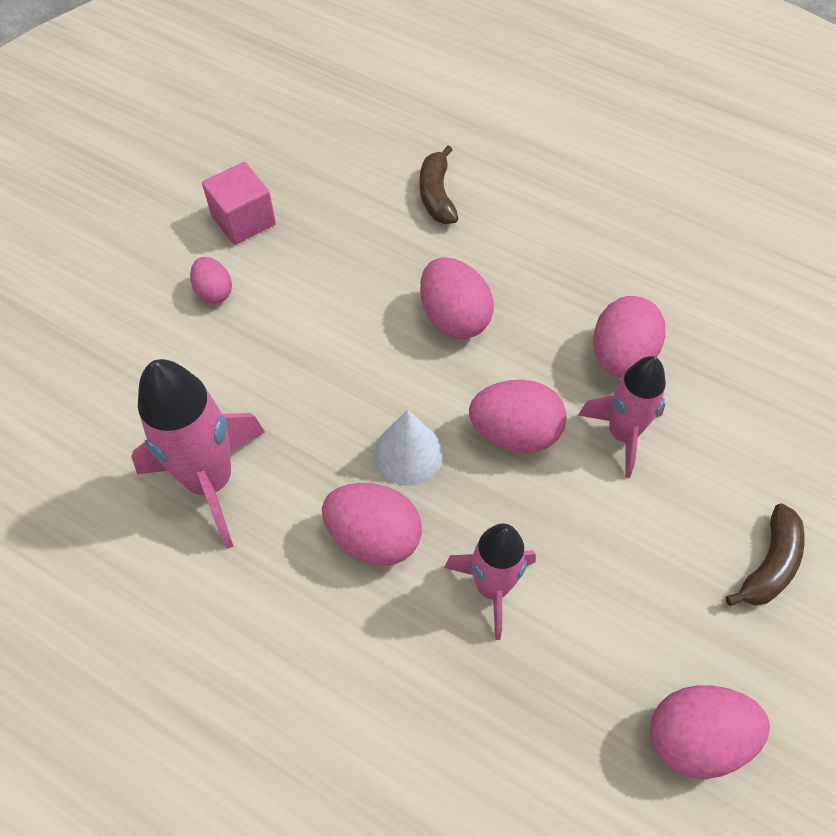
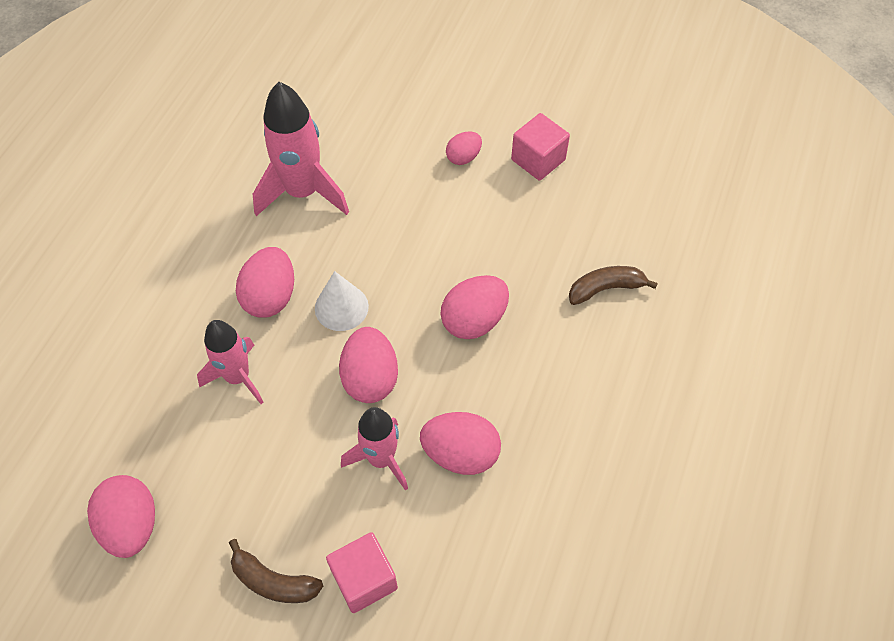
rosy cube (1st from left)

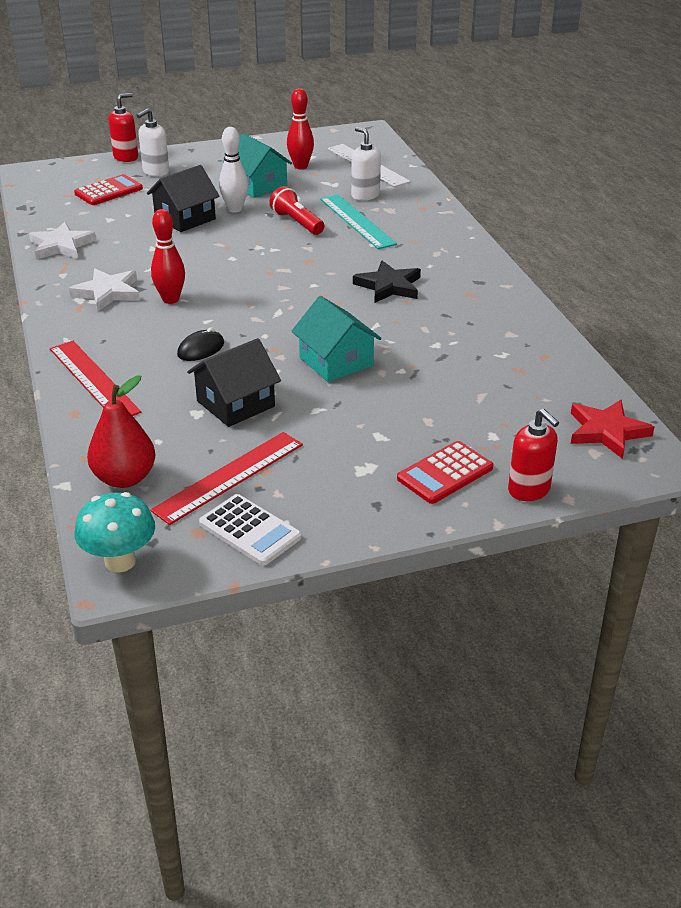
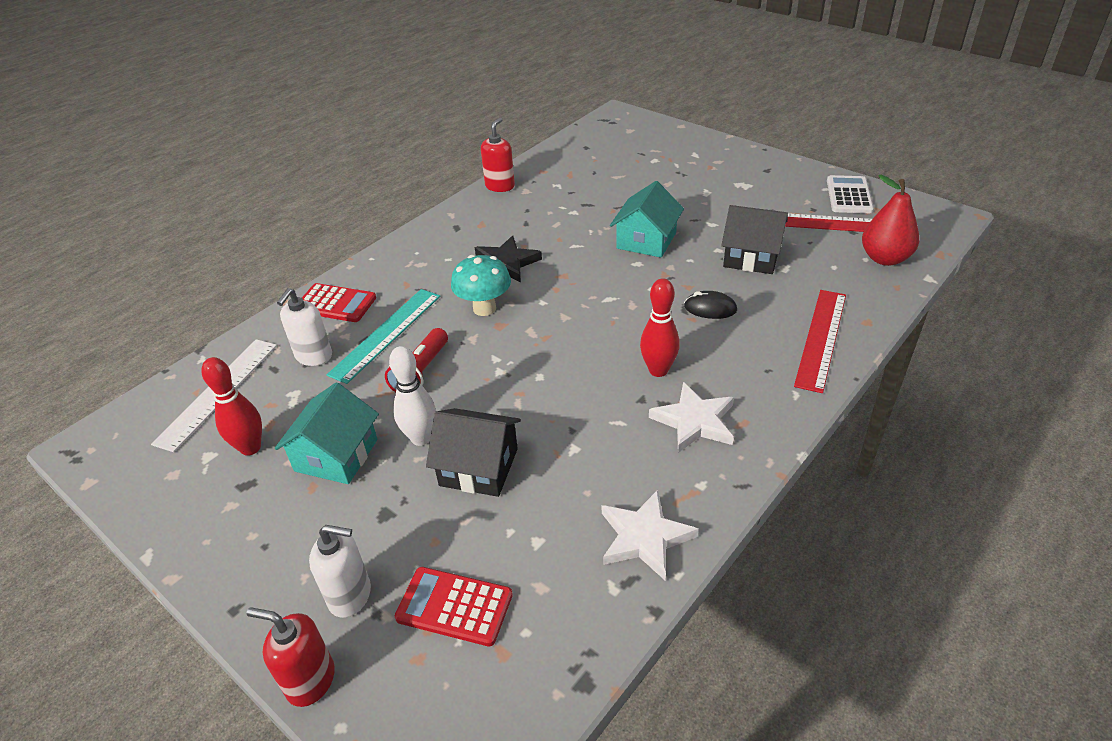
crimson calculator (1st from left)
aqua mushroom
crimson pump bottle (2nd from left)
crimson five-pointed star

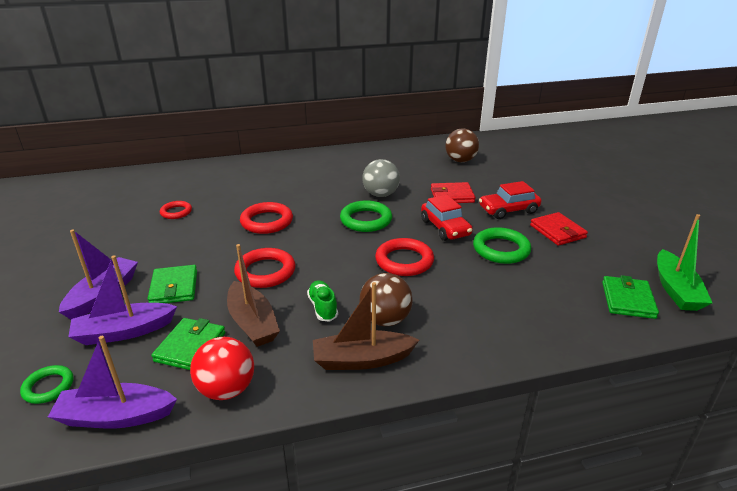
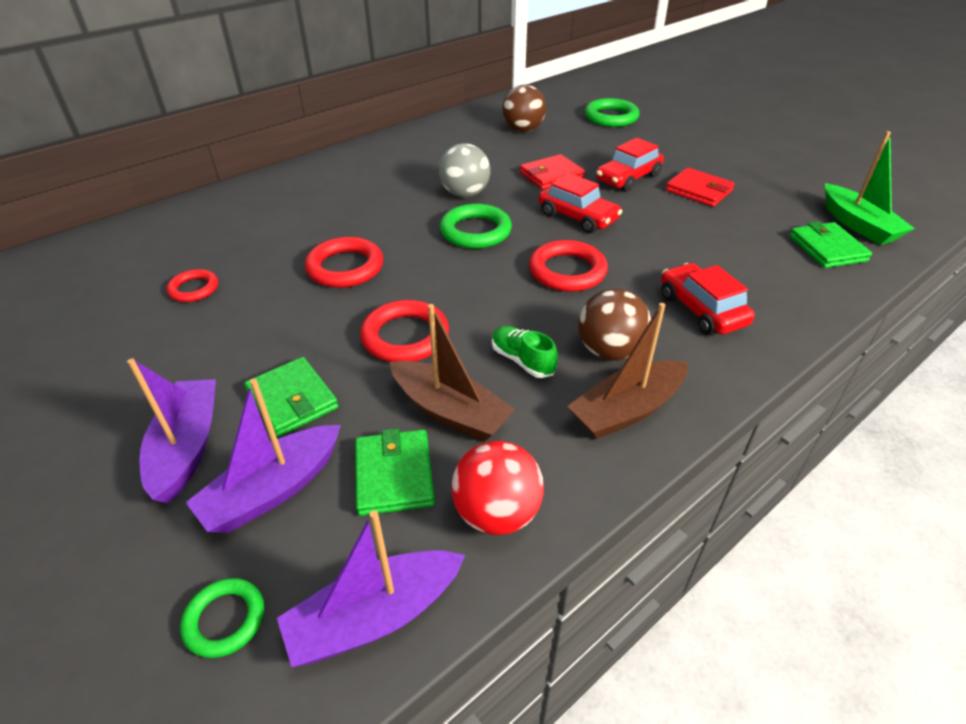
leaf-green ring (3rd from left)
crimson toy car (3rd from left)

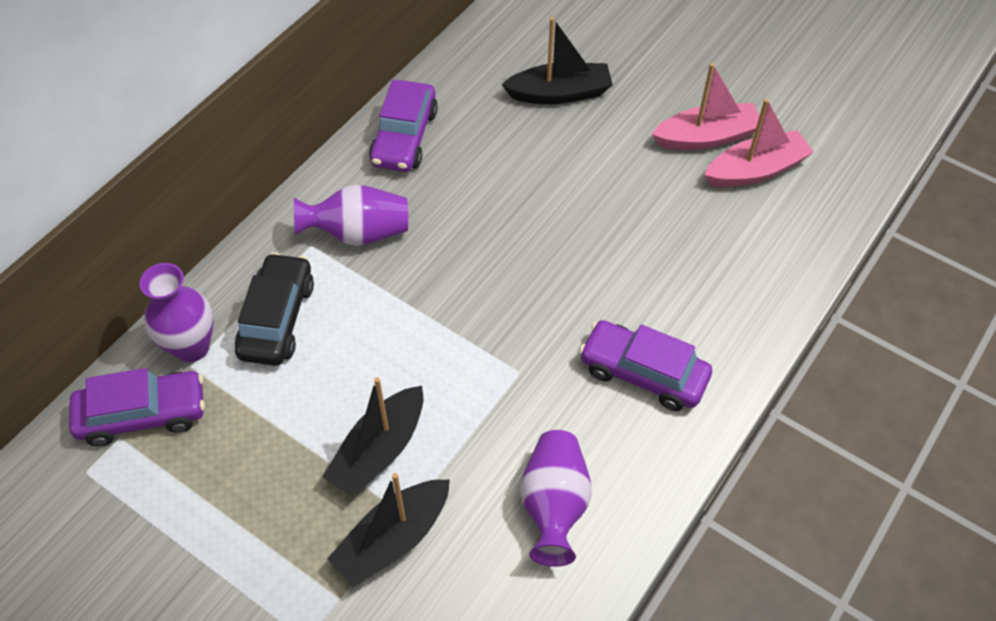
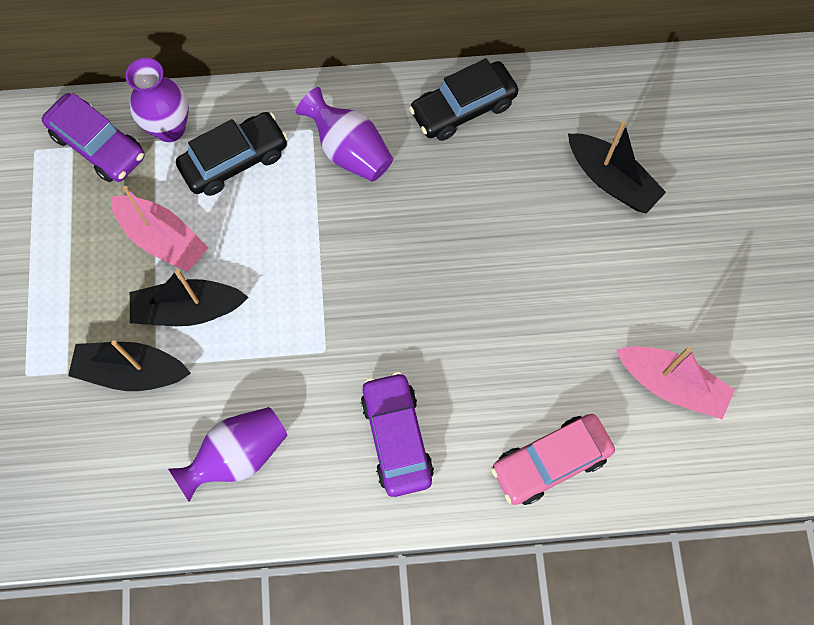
rosy boat (1st from left)
ebony toy car (2nd from left)
rosy toy car

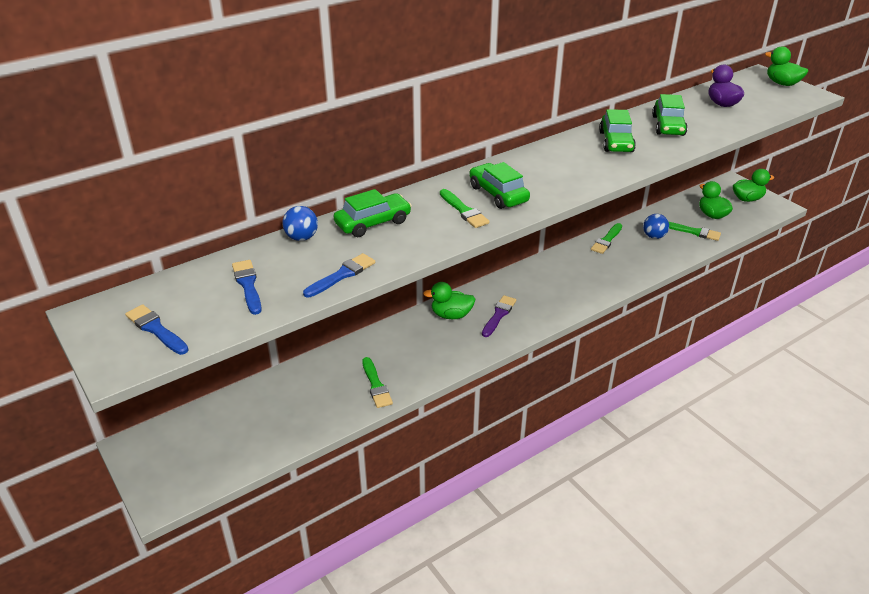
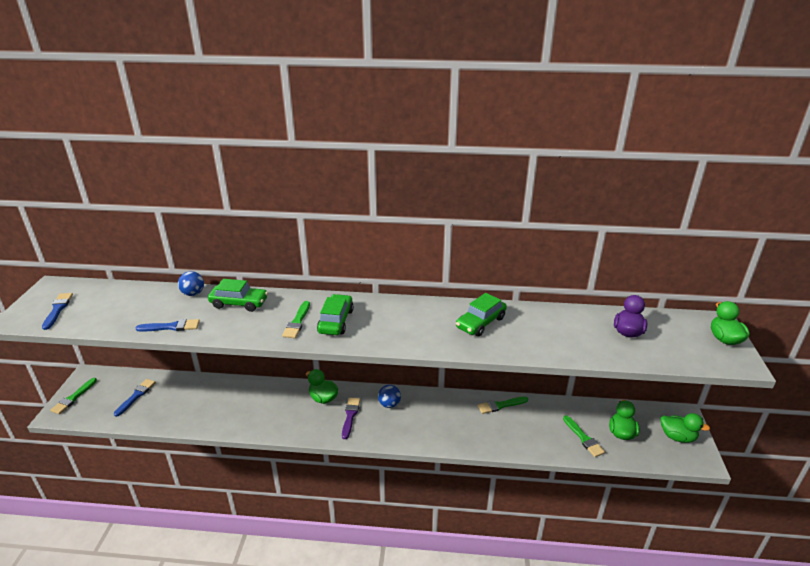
leaf-green brush (1st from left)
blue brush (2nd from left)
violet brush
blue ball (2nd from left)
leaf-green toy car (4th from left in the first image)

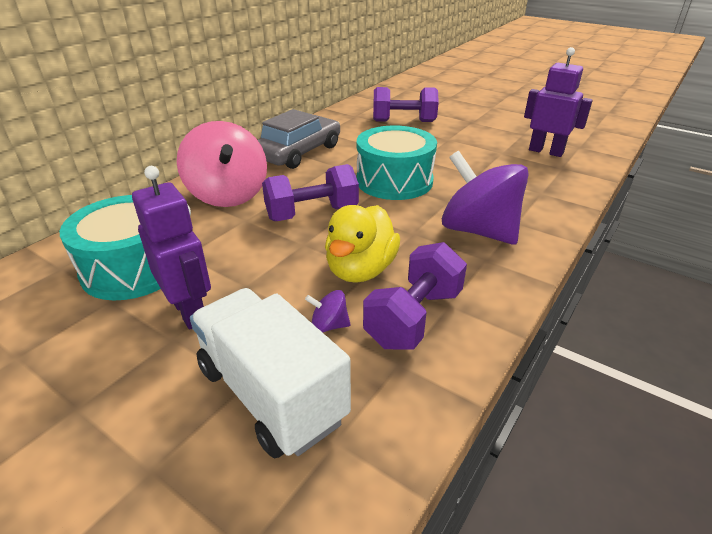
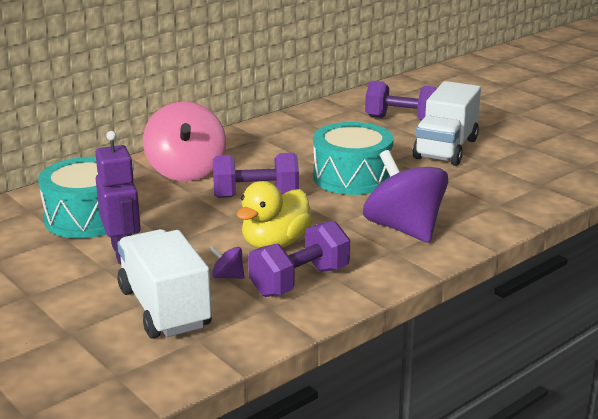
white truck (2nd from left)
gray toy car
violet robot figure (2nd from left in the first image)

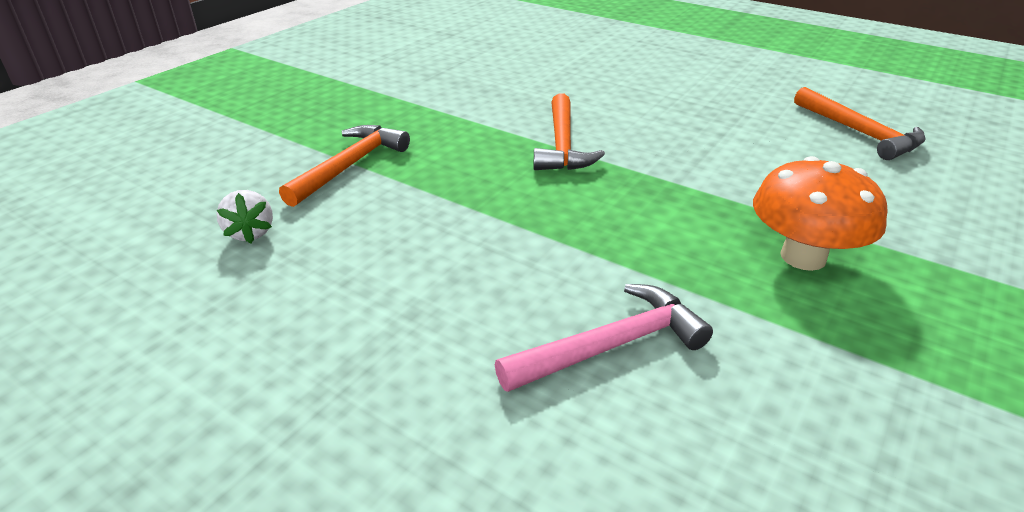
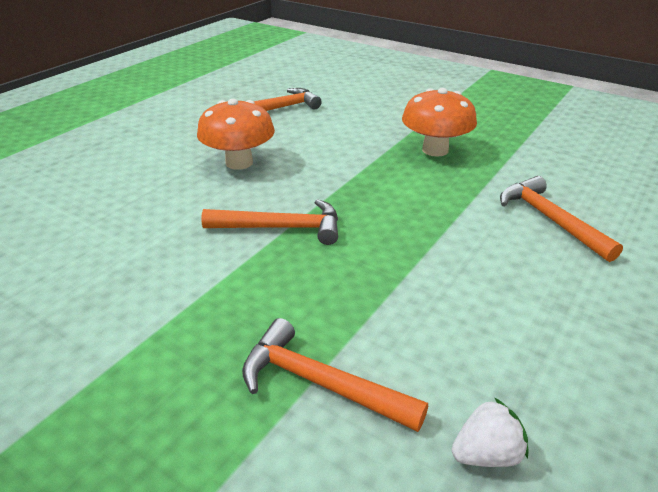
orange-coloured mushroom (1st from left)
orange-coloured carpenter's hammer (4th from left)

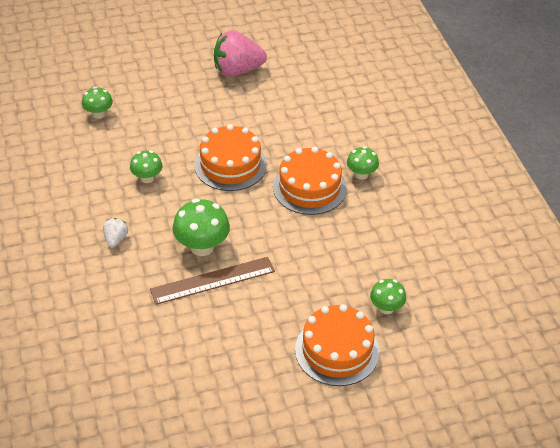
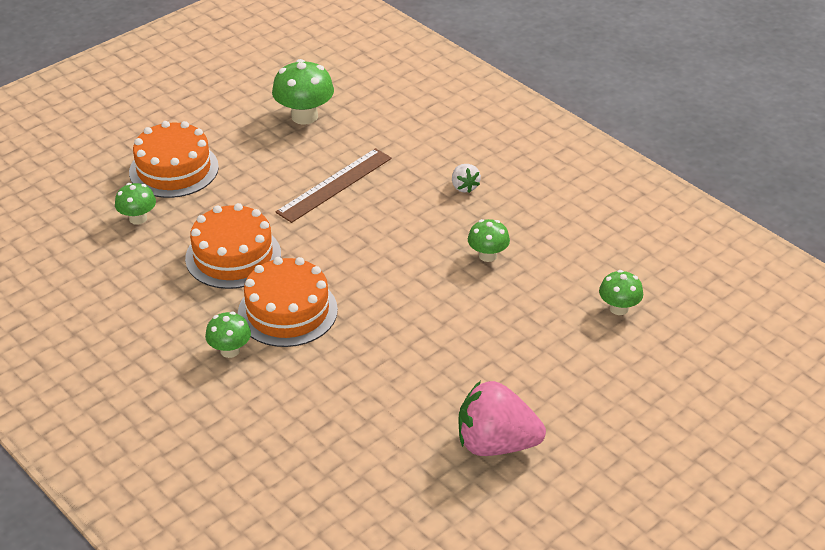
orange-coloured gateau (2nd from left)
leaf-green mushroom (3rd from left)
rosy toy strawberry

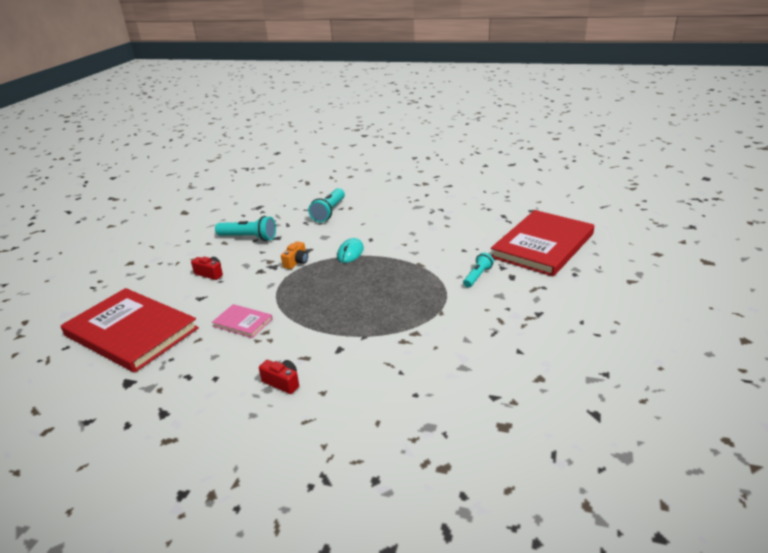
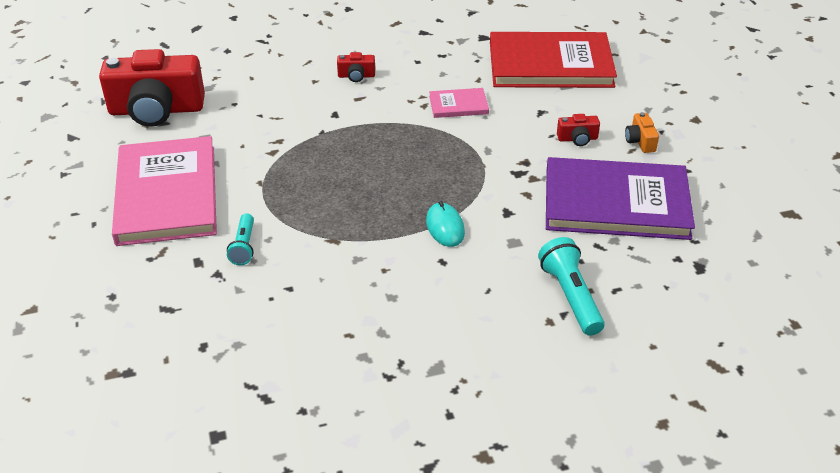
crimson compact camera (1st from left)
rosy hardback (1st from left)
violet hardback
orange-coloured compact camera
crimson hardback (2nd from left in the first image)

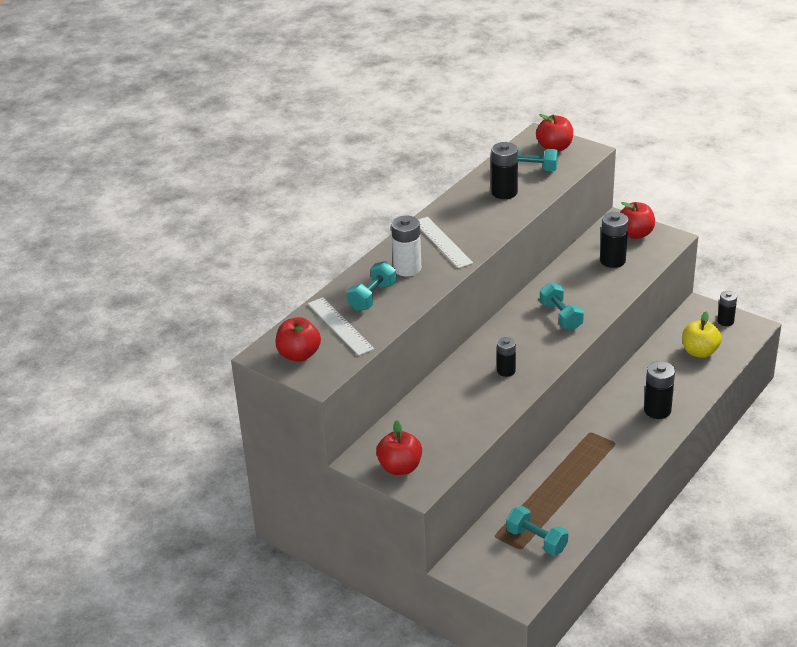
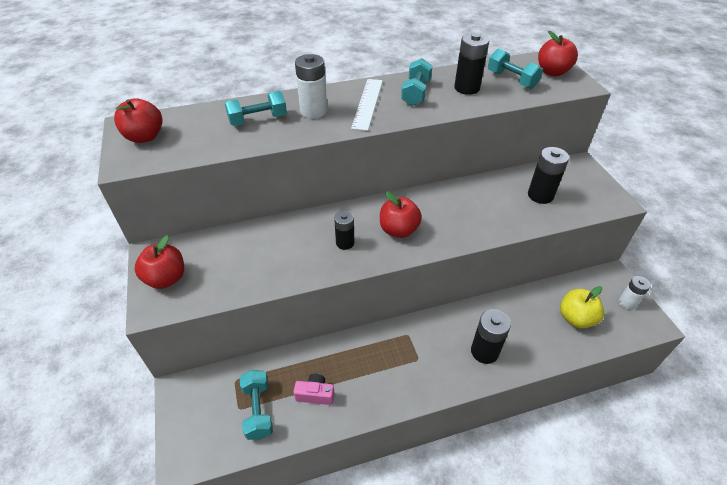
rosy compact camera
crimson apple (3rd from left)
aqua dumbbell (3rd from left)
white power cell (2nd from left)
white measuring stick (1st from left in the first image)

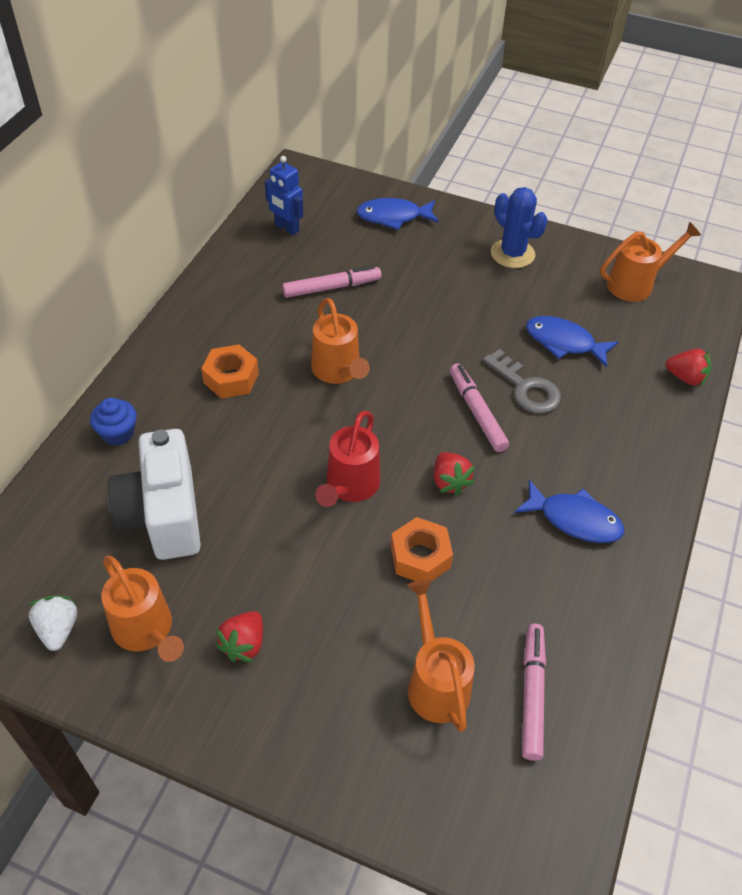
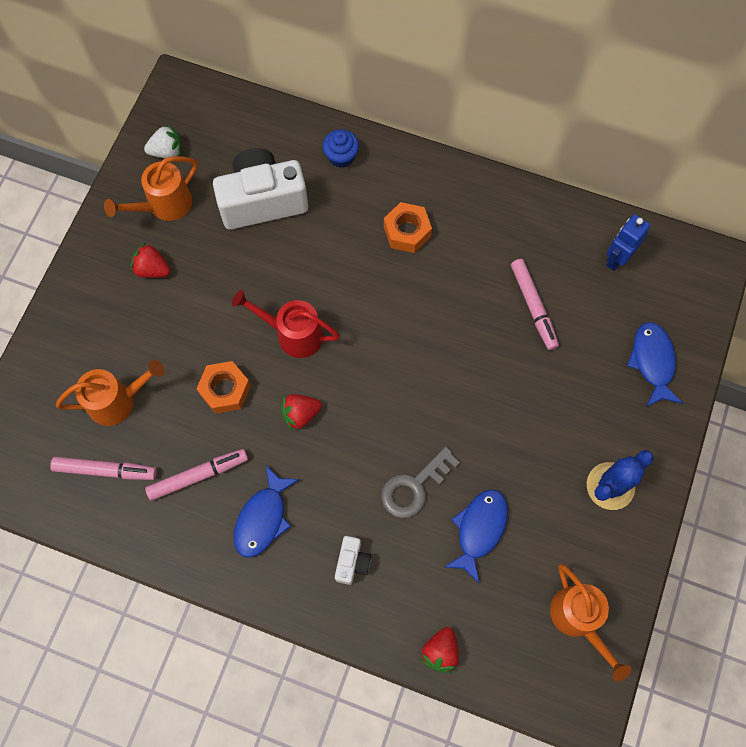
rosy felt pen (2nd from left)
white compact camera (2nd from left)
orange-coloured watering can (2nd from left in the first image)

